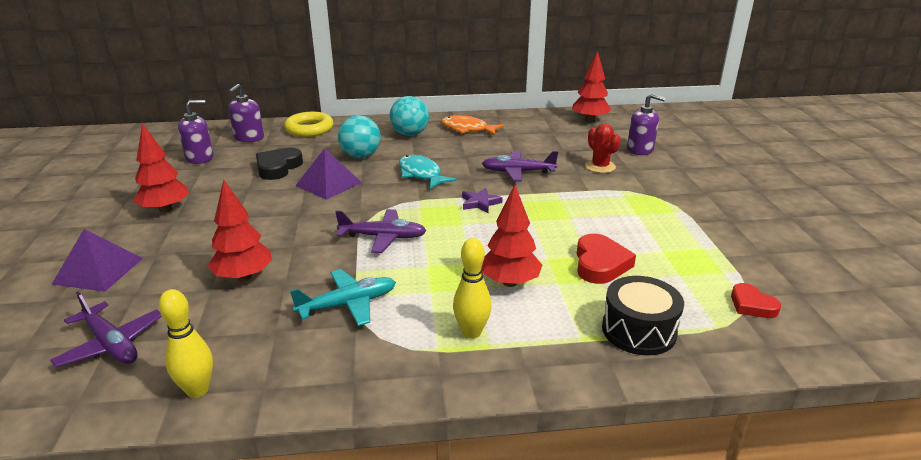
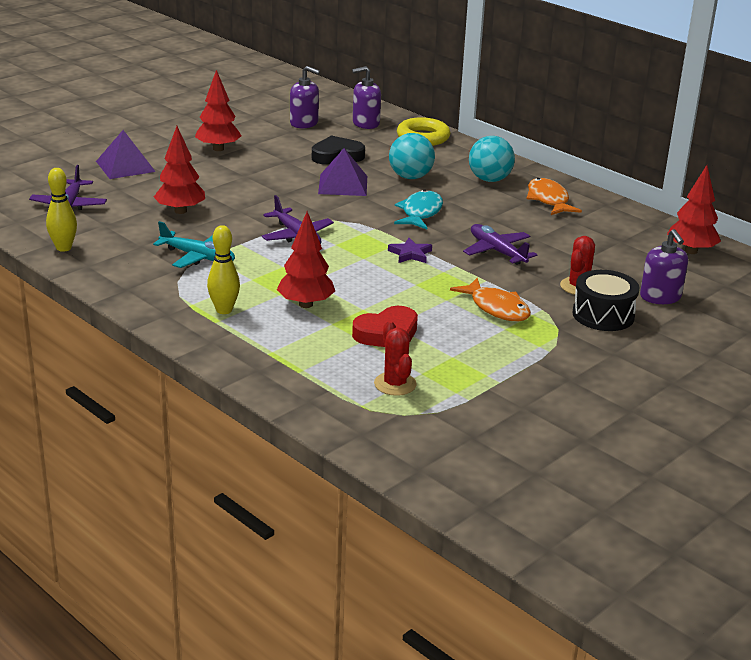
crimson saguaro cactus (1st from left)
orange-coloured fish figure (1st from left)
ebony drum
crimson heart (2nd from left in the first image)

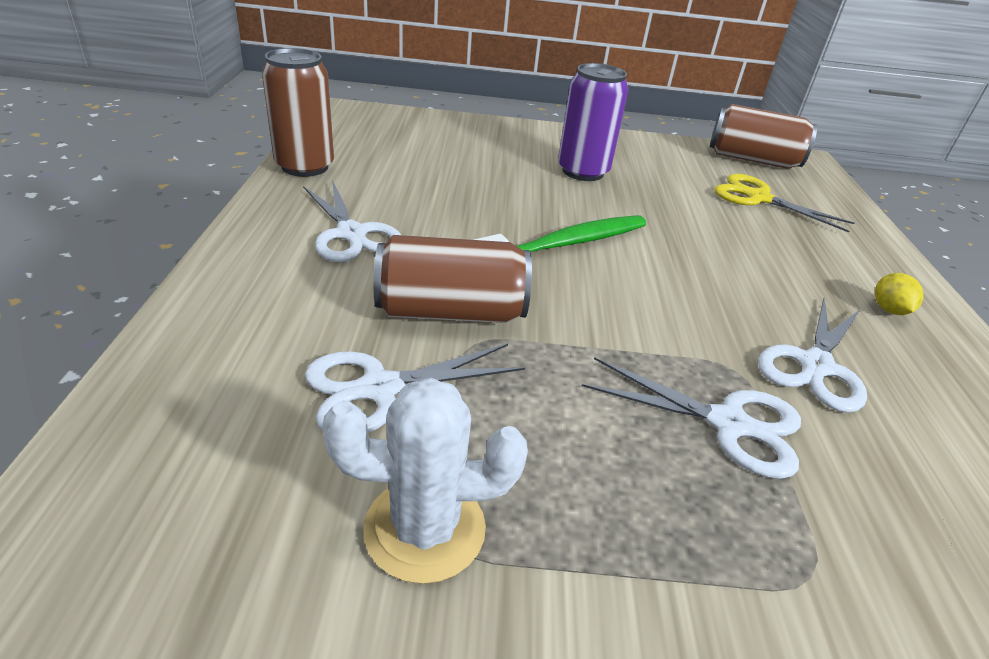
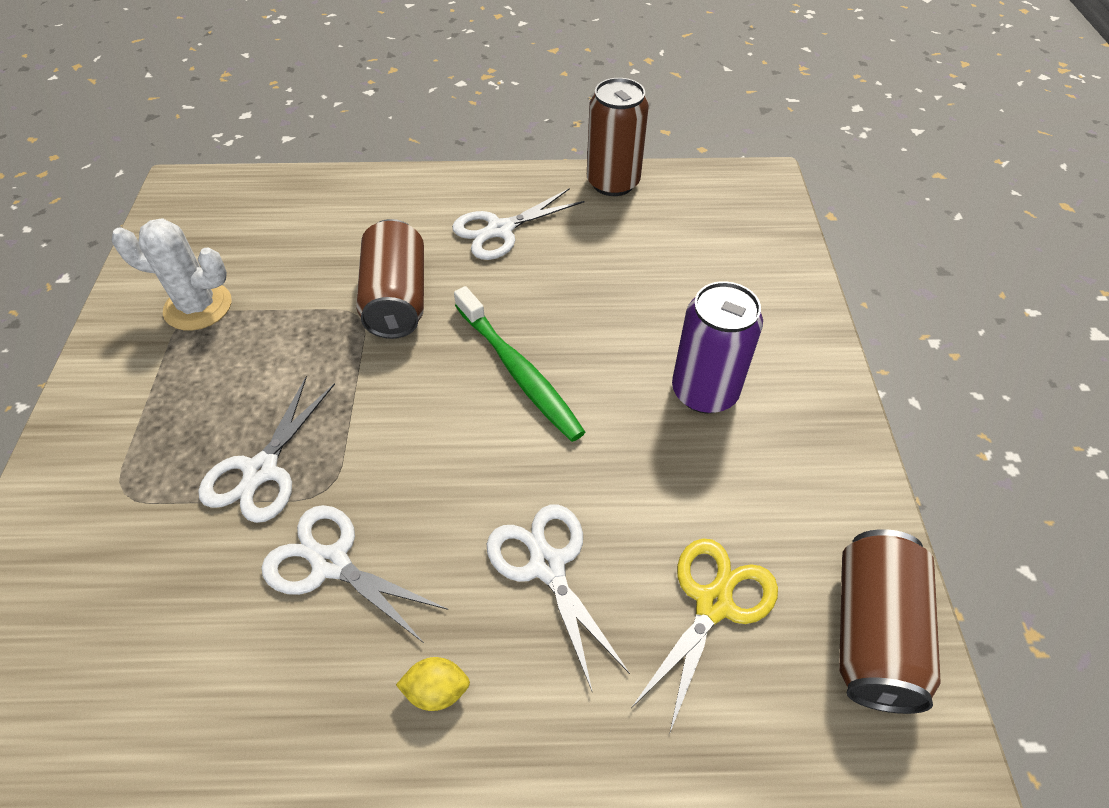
white saguaro cactus
white pair of scissors (4th from left)

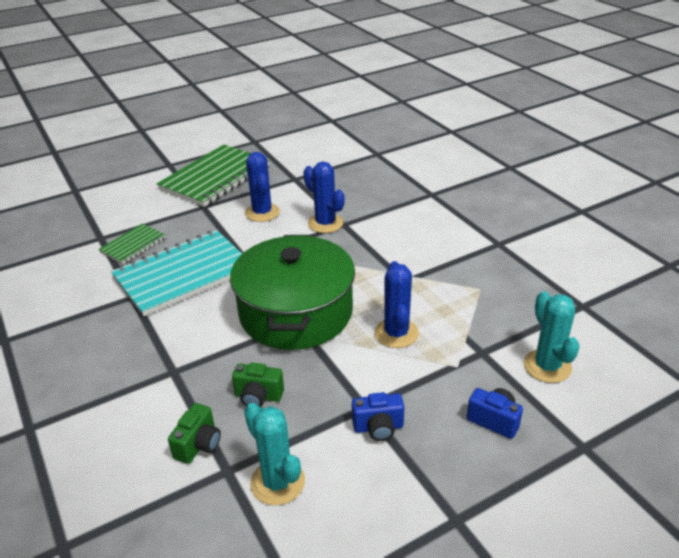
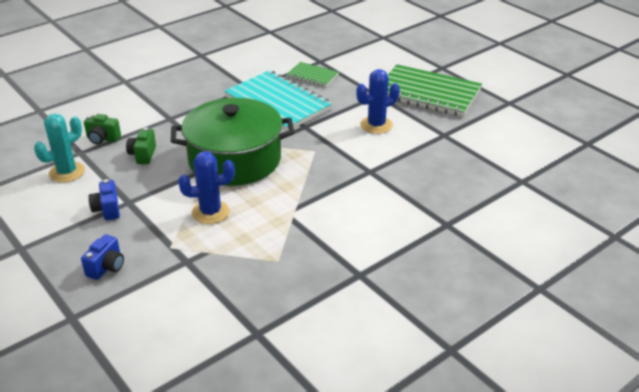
blue saguaro cactus (2nd from left in the first image)
aqua saguaro cactus (2nd from left in the first image)

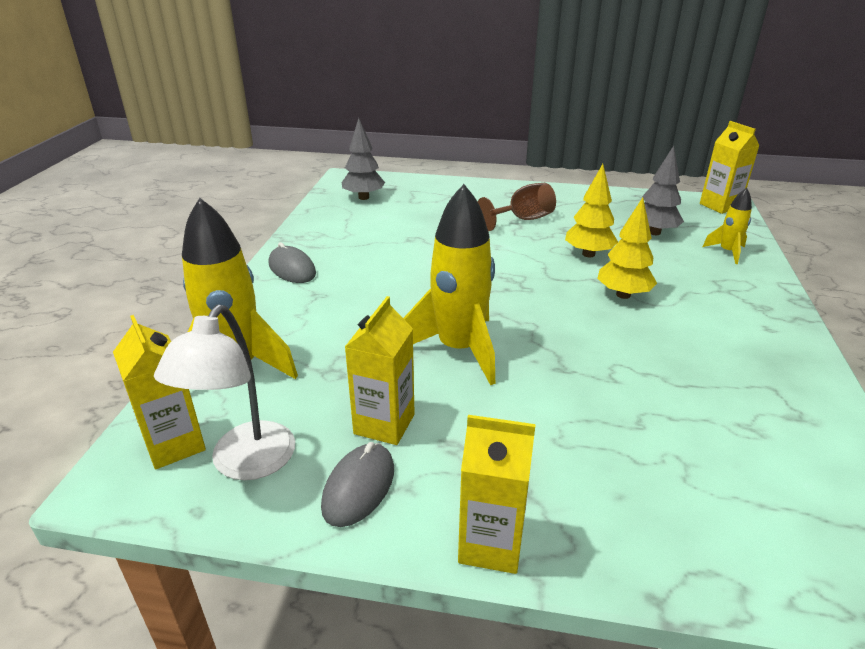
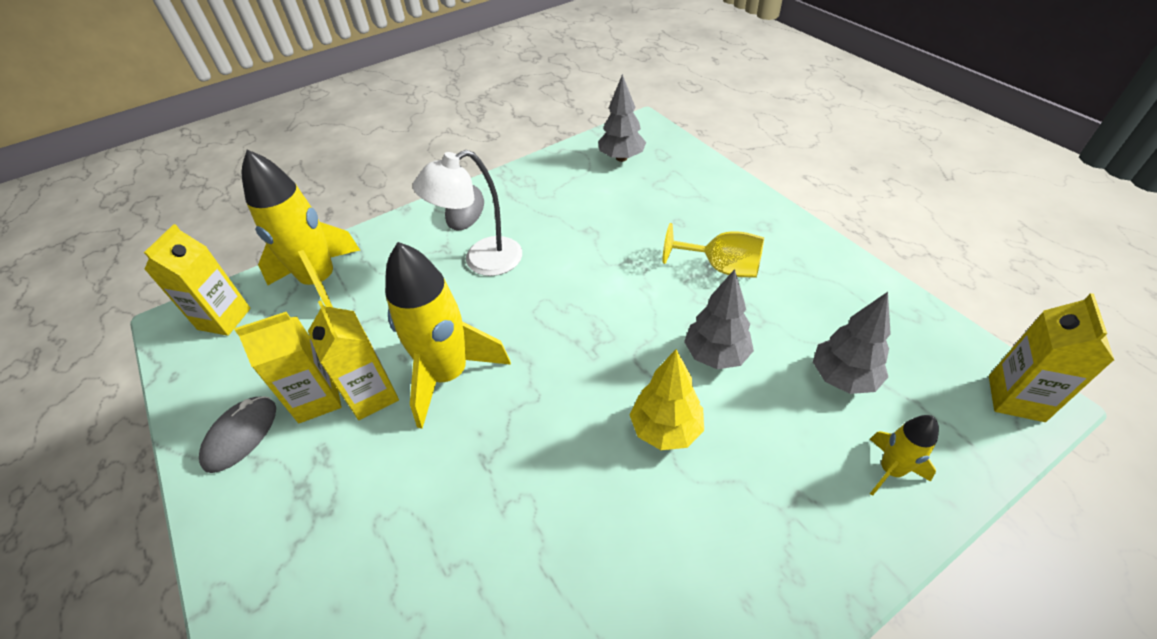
gray mouse (1st from left)
golden carton (3rd from left)
white lamp
golden chalice
gray tree (2nd from left)

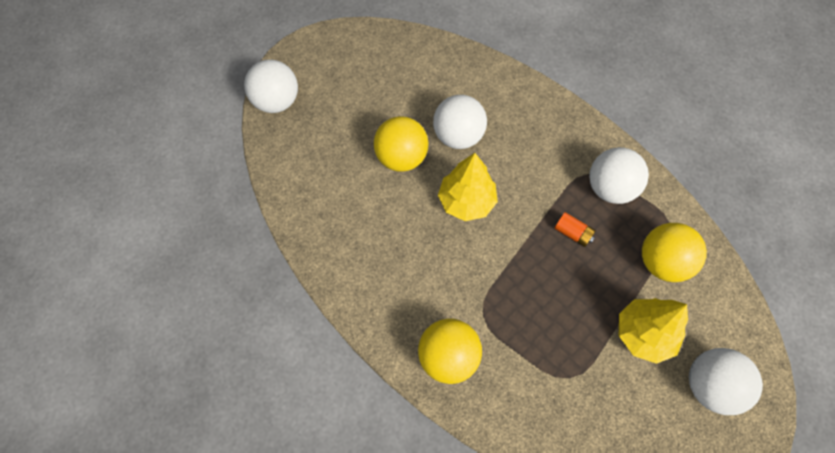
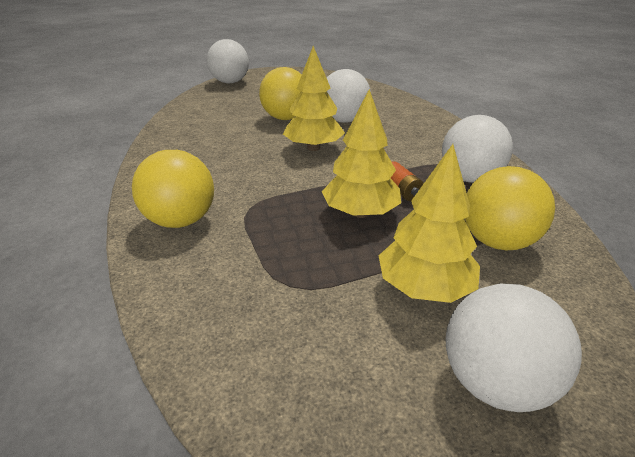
golden tree (2nd from left)

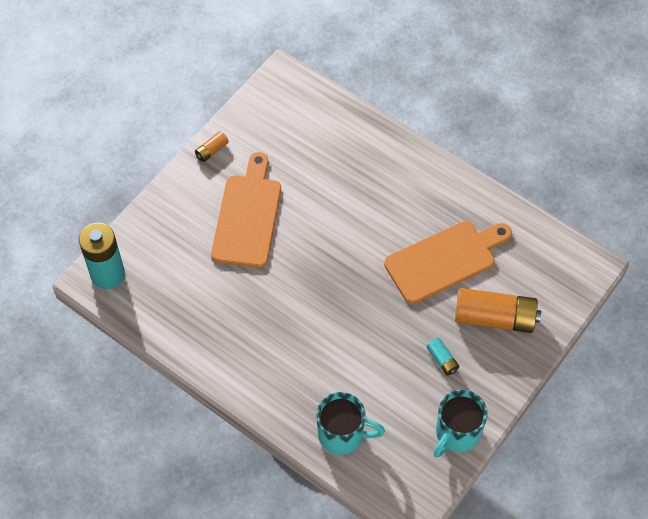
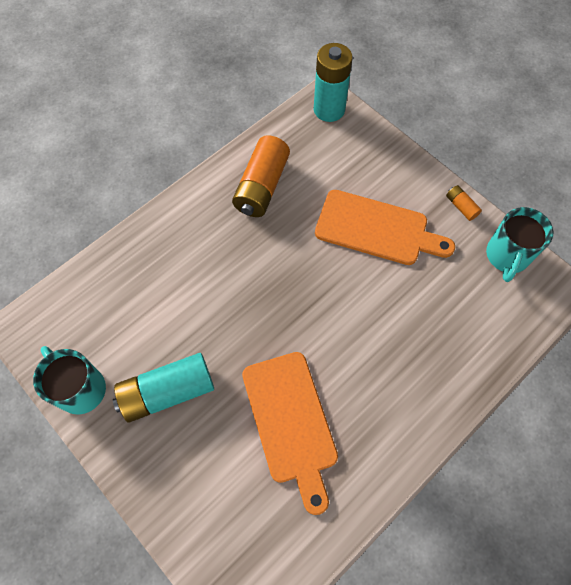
aqua power cell (1st from left)
orange-coloured power cell (1st from left)
aqua tea mug (2nd from left)

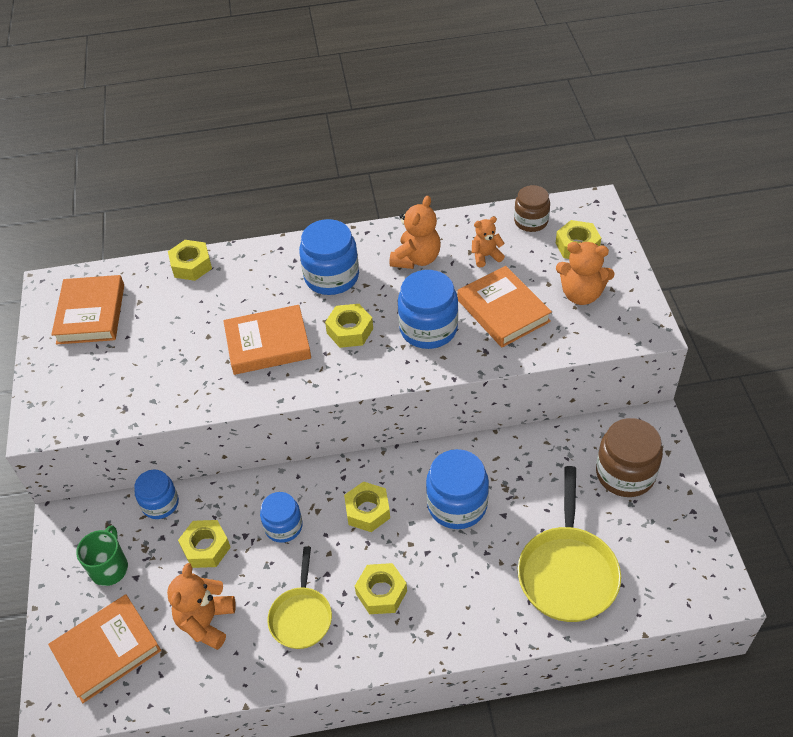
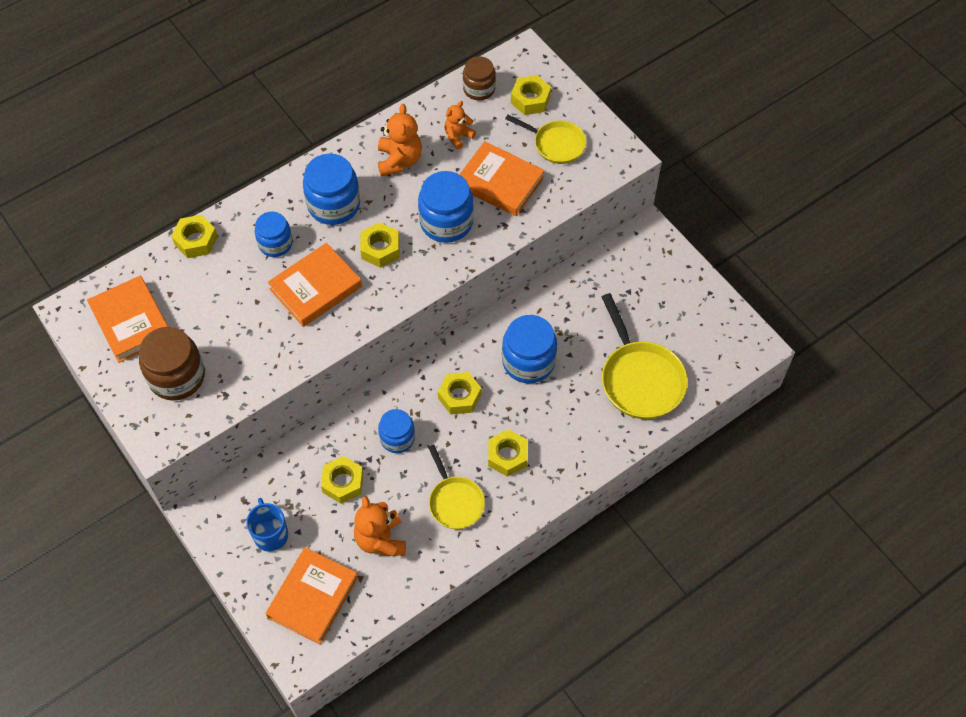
brown jar (1st from left)
blue tea mug
blue jar (1st from left)
golden pan (2nd from left)

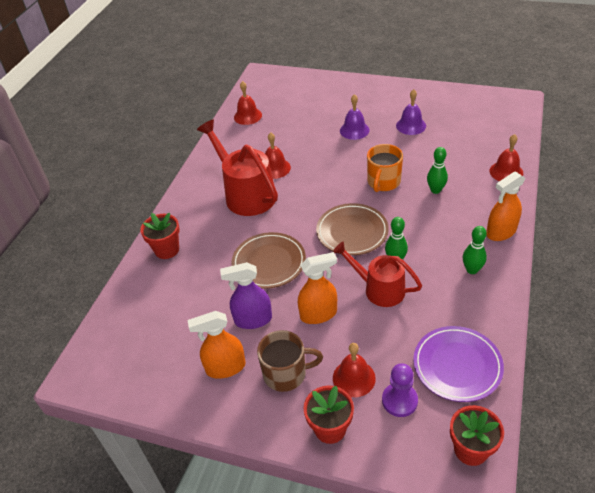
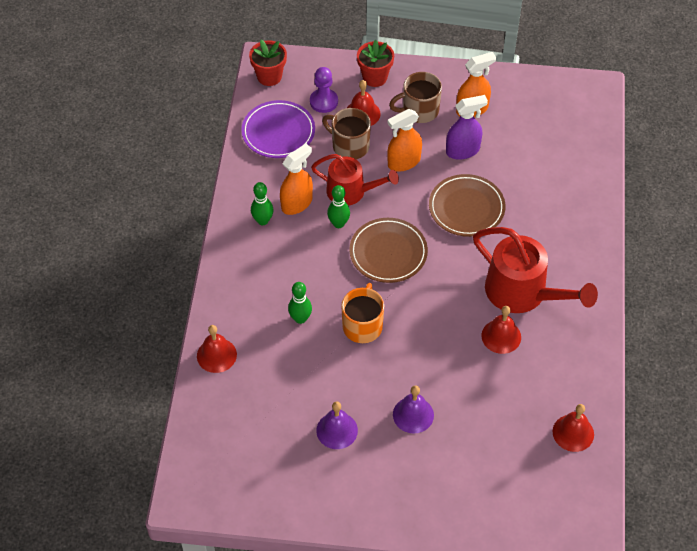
orange-coloured sprayer (1st from left)
brown tea mug (1st from left)
crimson flower pot (1st from left in the first image)

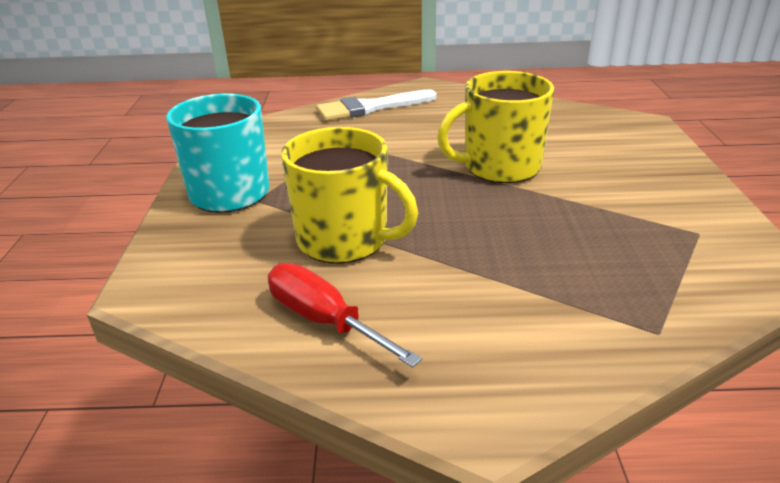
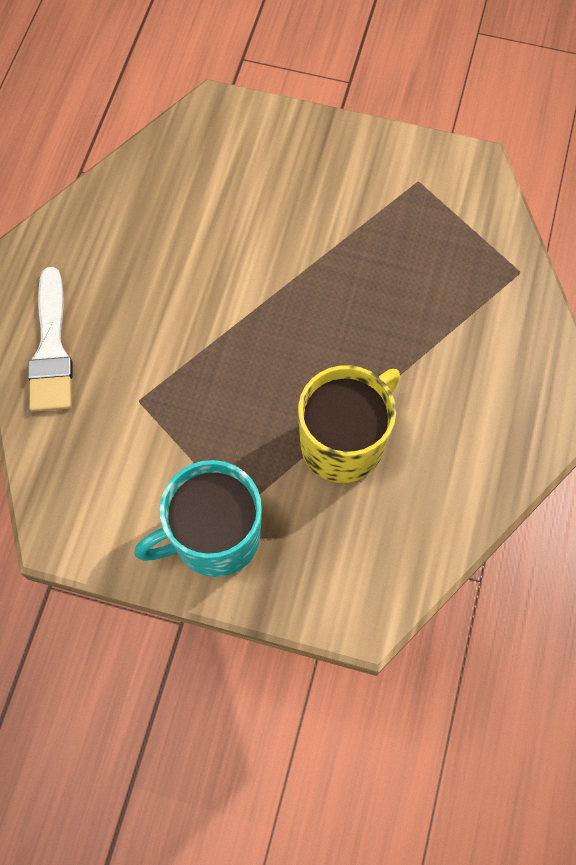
crimson hand screwdriver
golden tea mug (2nd from left in the first image)

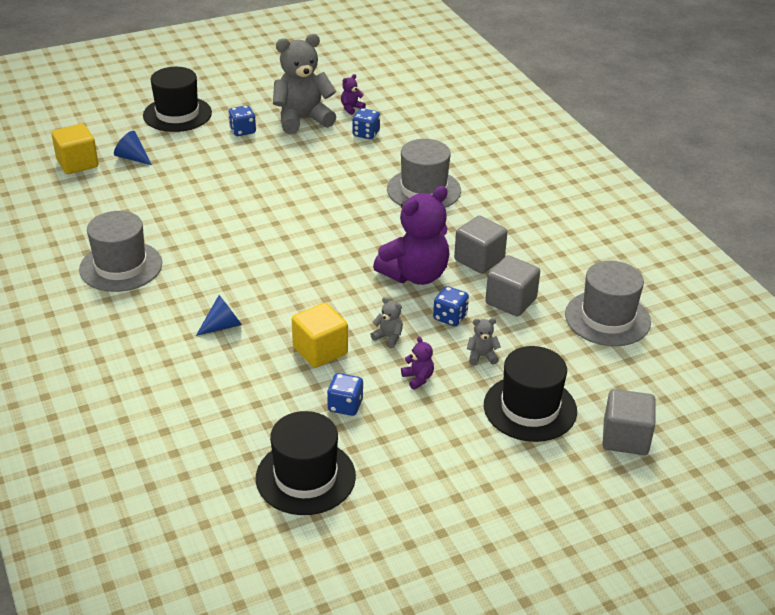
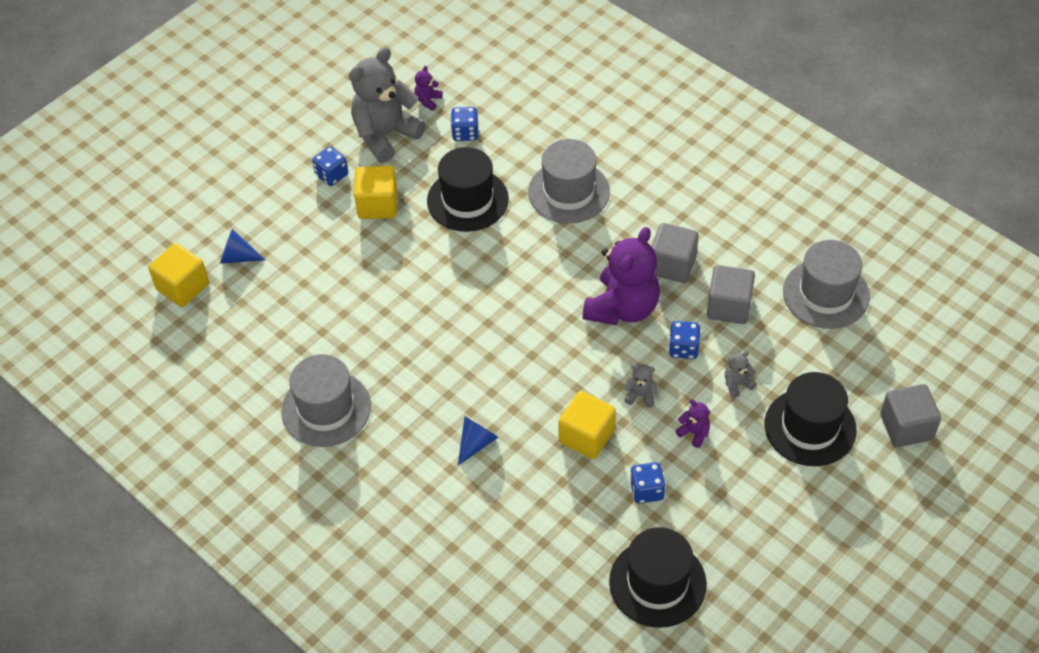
golden cube (2nd from left)
ebony top hat (1st from left)

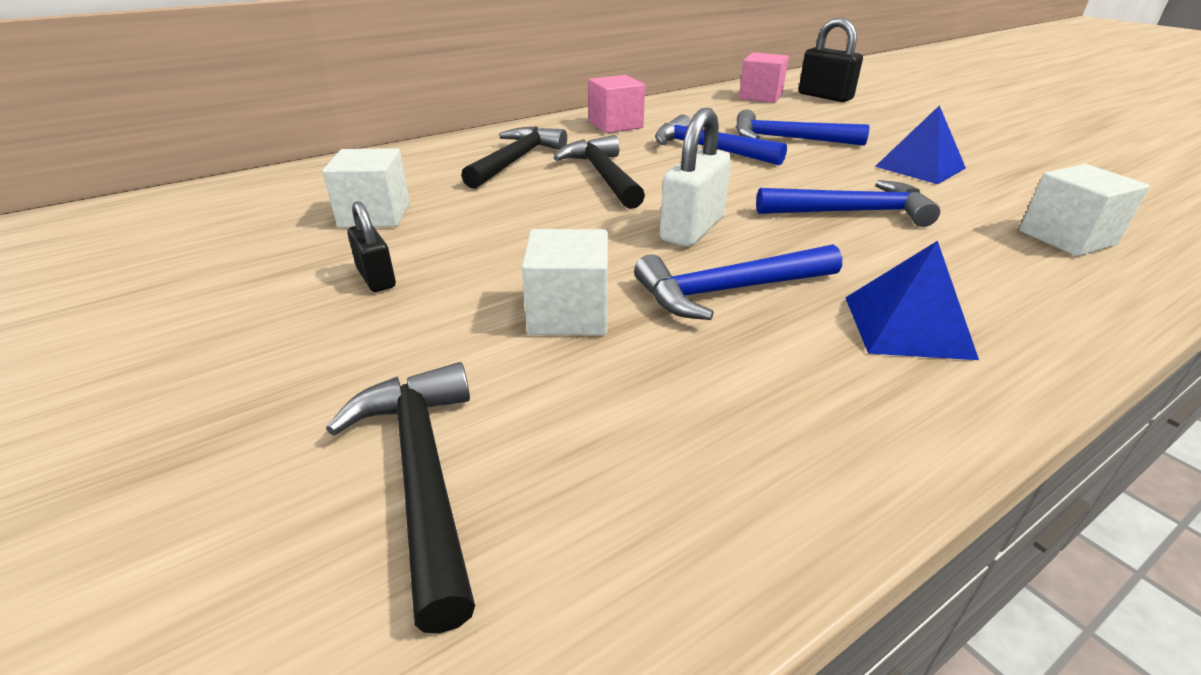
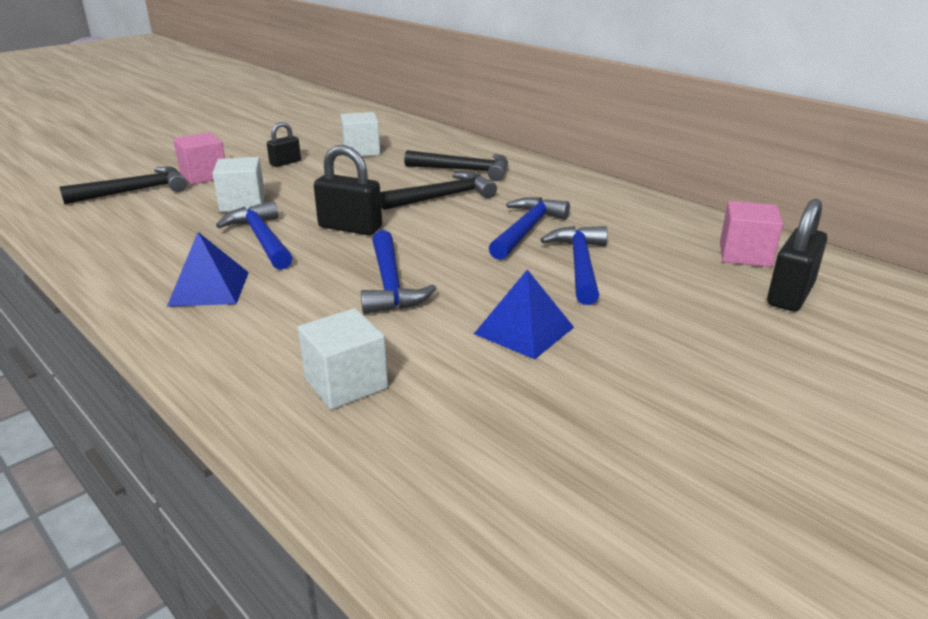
rosy cube (1st from left)
ebony padlock (2nd from left)

